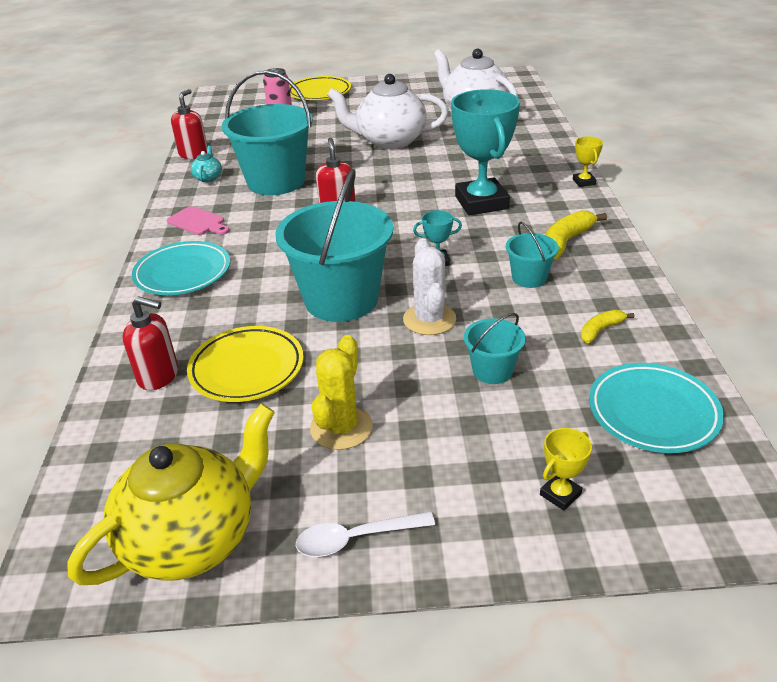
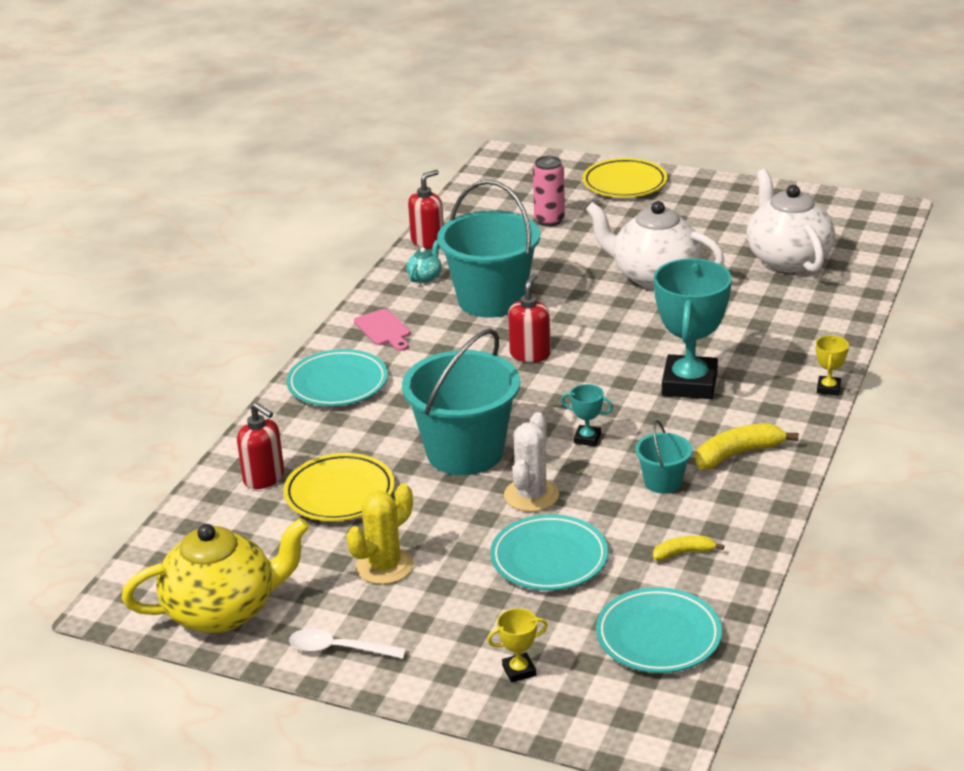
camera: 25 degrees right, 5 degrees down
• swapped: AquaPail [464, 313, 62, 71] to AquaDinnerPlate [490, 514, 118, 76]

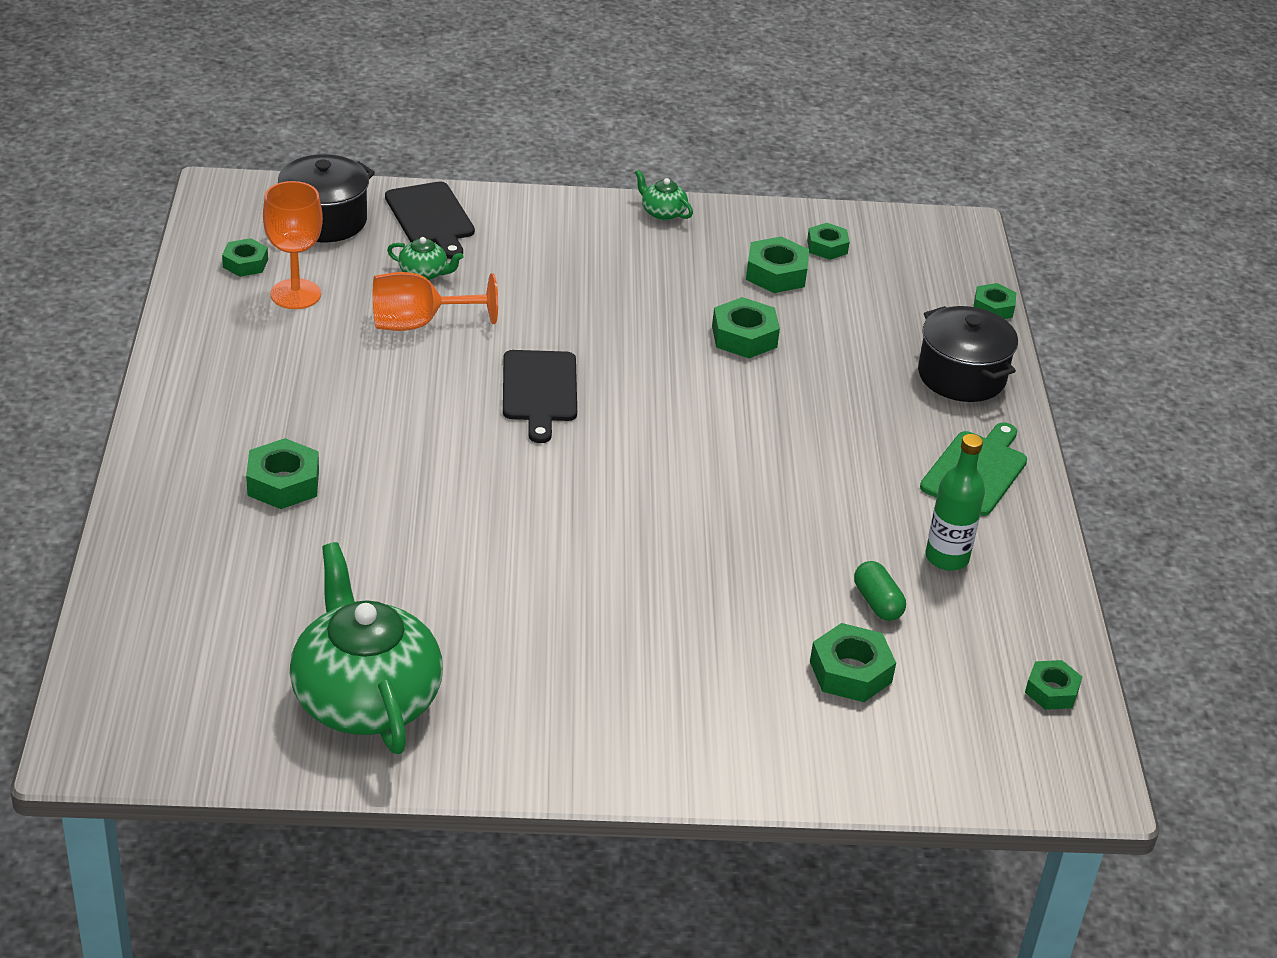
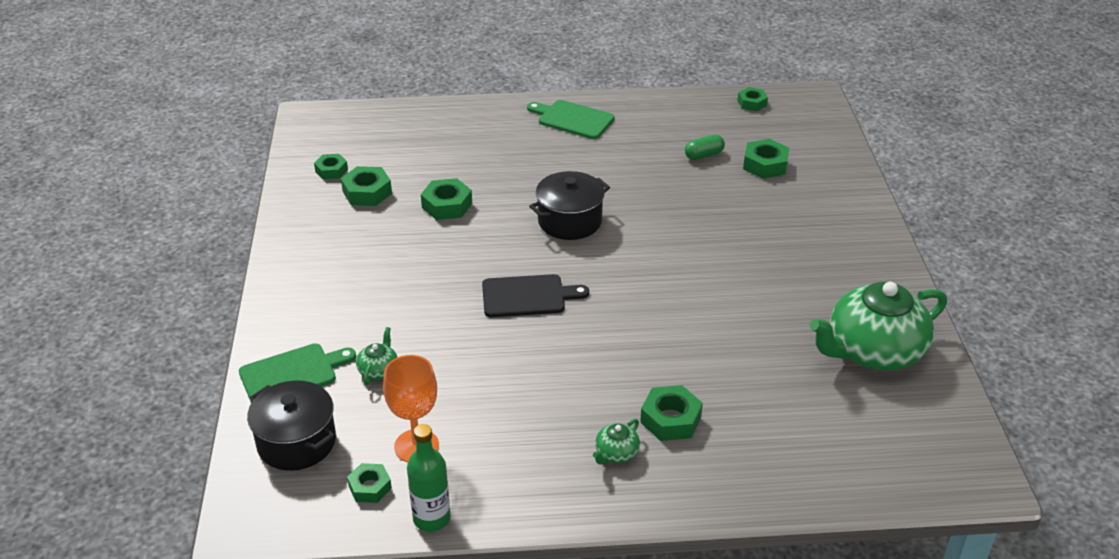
camera: 90 degrees left, 0 degrees up
• gone: OrangeWineGlass [373, 272, 125, 59]
• gone: EmeraldNut [974, 283, 43, 36]
• shifted: EmeraldChinaTeapot [635, 170, 58, 50] to [593, 419, 47, 45]
• shifted: JetBlackPot [918, 306, 100, 96] to [529, 171, 81, 69]
• shifted: EmeraldFlask [926, 434, 59, 137] to [407, 424, 44, 108]
• repainted: JetBlackChoppingBoard [385, 182, 90, 77] to EmeraldChoppingBoard [239, 344, 117, 59]

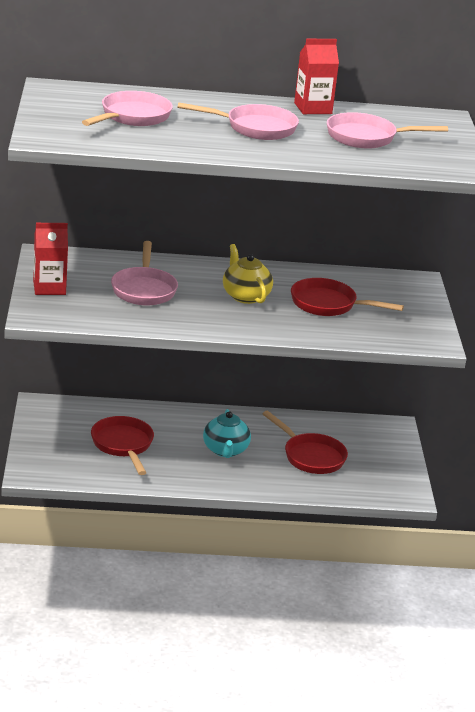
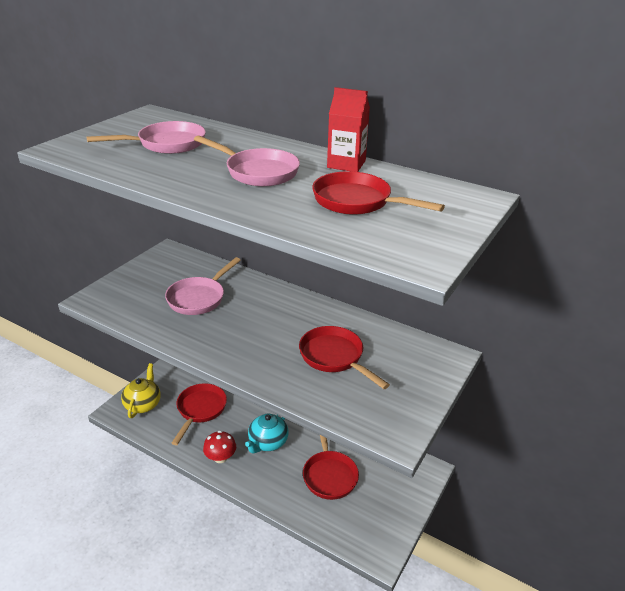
camera: 35 degrees right, 5 degrees up
• gone: ScarletJuiceCarton [33, 223, 35, 72]
• new: ScarletToadstool [203, 431, 33, 32]
• shifted: GoldenChinaTeapot [223, 244, 50, 60] to [121, 363, 40, 55]
• repainted: RosePinkFryingPan [327, 112, 121, 37] to ScarletFryingPan [312, 171, 133, 44]

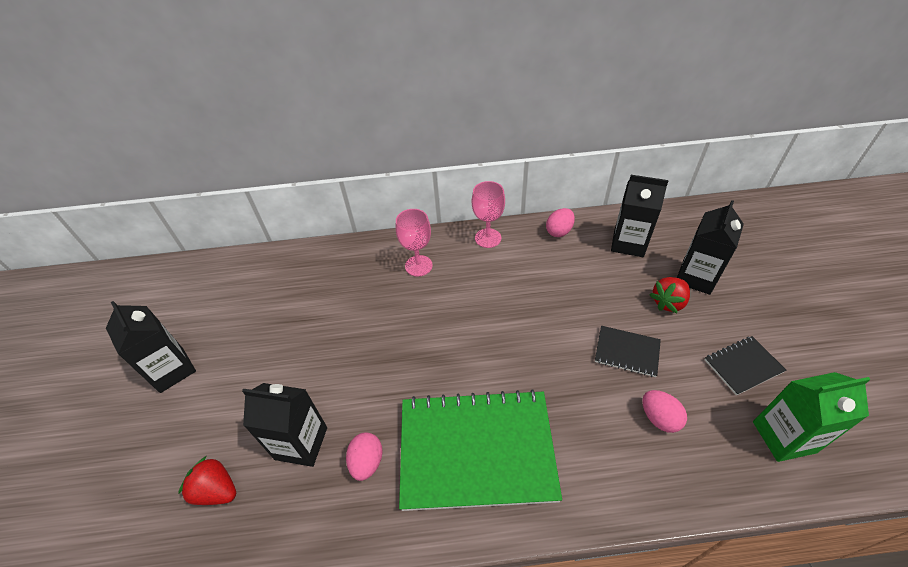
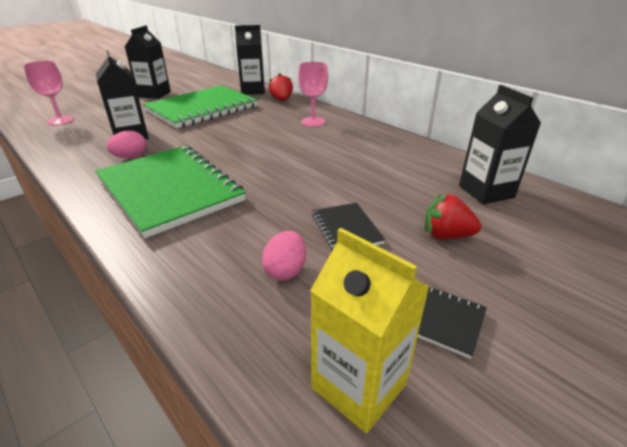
camera: 50 degrees right, 15 degrees down
• gone: RosePinkEggShape [546, 208, 29, 29]
• new: EmeraldExerciseBook [143, 86, 115, 42]
• shifted: ScarletStrawberry [178, 456, 58, 49] to [269, 73, 24, 28]
• shifted: RosePinkWineGlass [472, 181, 33, 67] to [23, 61, 51, 64]
• shifted: JetBlackJuiceCarton [677, 200, 67, 95] to [235, 25, 30, 70]
• repainted: EmeraldJuiceCarton [753, 372, 118, 90] to GoldenJuiceCarton [310, 228, 119, 205]

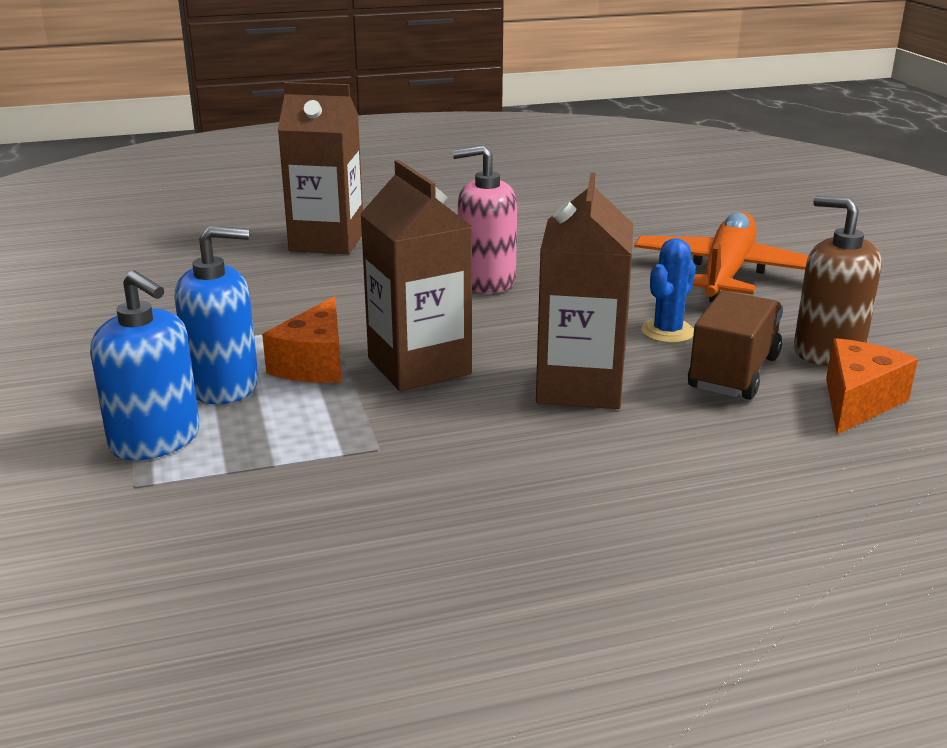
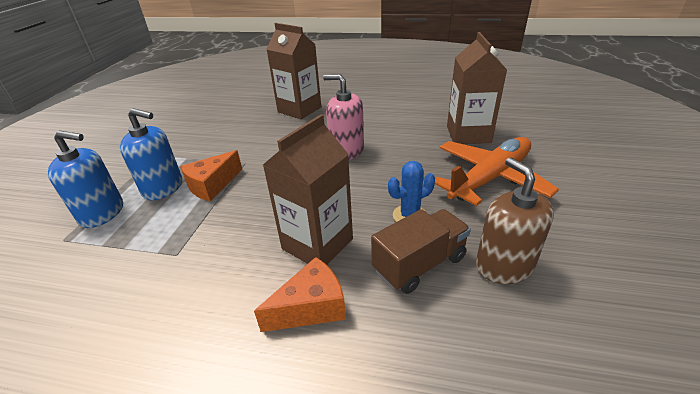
camera: 30 degrees right, 10 degrees up
• shifted: BrownJuiceCarton [360, 160, 113, 231] to [447, 32, 60, 112]
• shifted: OrangeCheeseWedge [826, 338, 92, 96] to [254, 257, 92, 75]
• rotated: CobaltSoapDispenser [90, 271, 110, 189] = [48, 130, 75, 98] 60 degrees counterclockwise

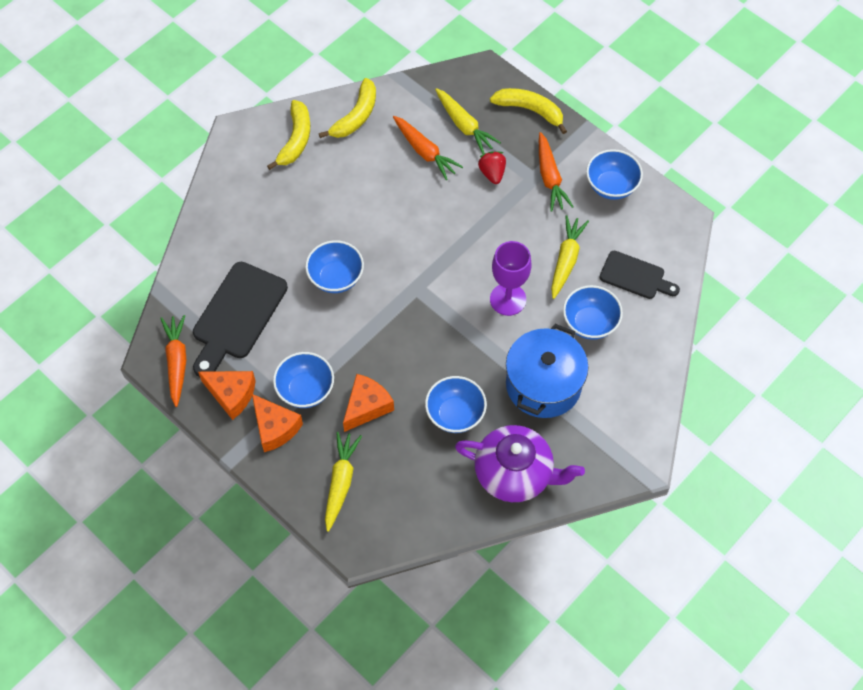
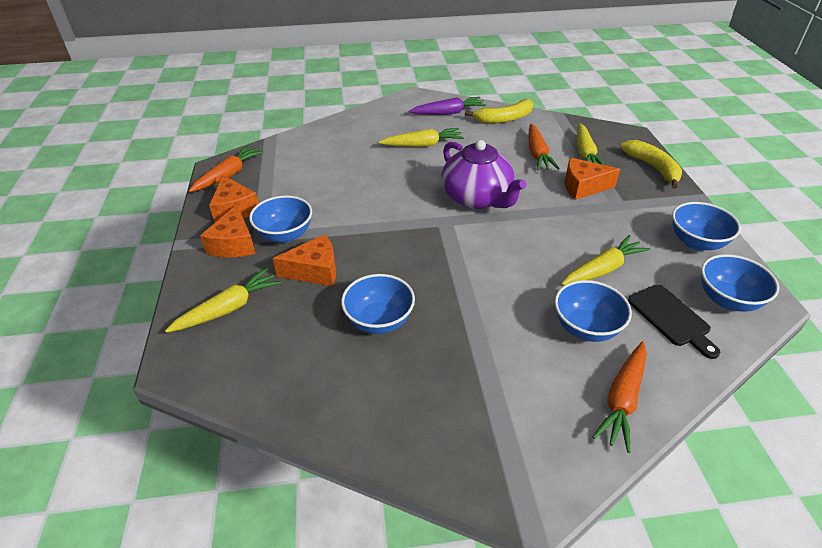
camera: 40 degrees right, 20 degrees down
• gone: JetBlackChoppingBoard [193, 262, 95, 115]
• gone: RoyalPurpleWineGlass [490, 241, 41, 75]
• gone: CobaltPot [506, 324, 82, 94]
• new: GoldenCarrot [379, 128, 85, 19]
• shifted: CobaltDeepDish [305, 240, 59, 53] to [701, 254, 78, 58]
• shifted: RoyalPurpleChinaTeapot [455, 425, 130, 77] to [441, 140, 85, 69]
• shifted: OrangeCarrot [539, 132, 35, 80] to [593, 342, 54, 111]
• swapped: GoldenBananaFruit [267, 100, 43, 70] to RoyalPurpleCarrot [409, 97, 77, 18]
• swapped: ScarletStrawberry [478, 151, 28, 33] to OrangeCheeseWedge [565, 158, 55, 42]

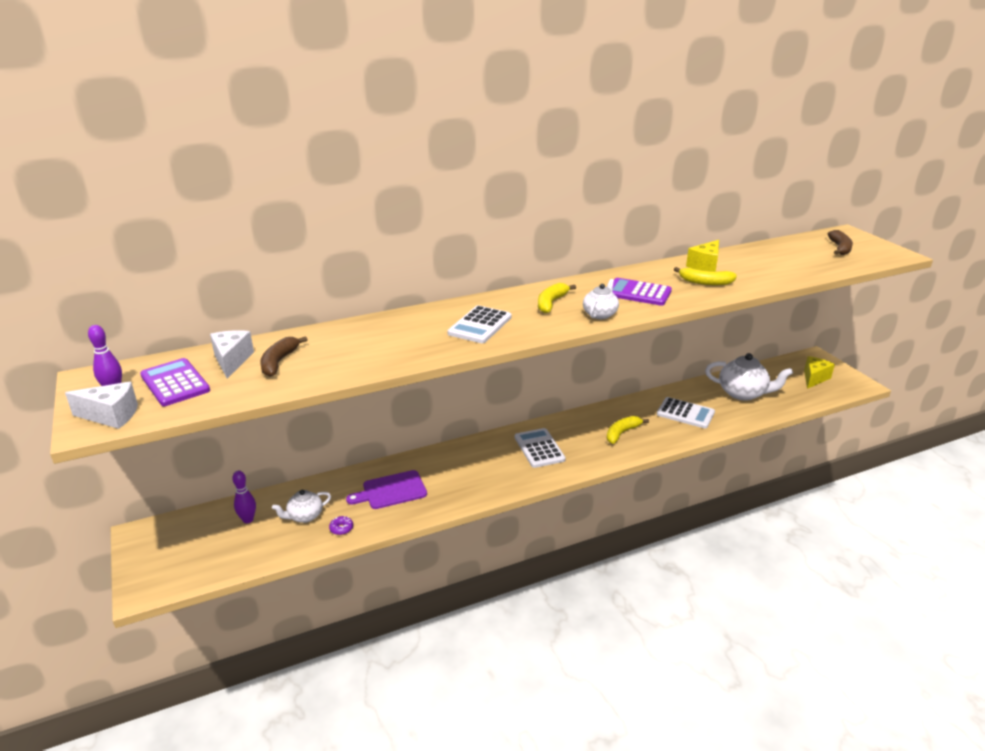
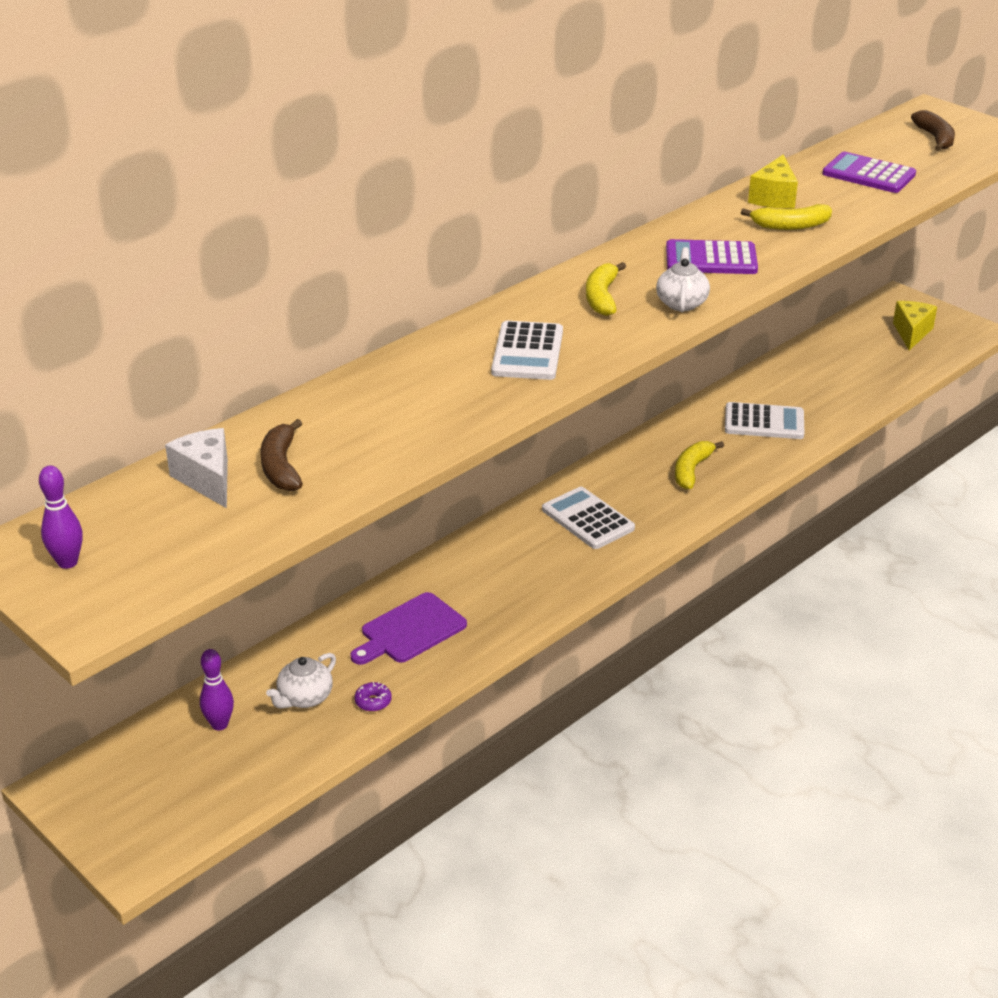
camera: 20 degrees left, 5 degrees up
• gone: WhiteCheeseWedge [65, 382, 73, 47]
• gone: WhiteChinaTeapot [705, 353, 88, 48]
• shifted: RoyalPurpleCalculator [140, 358, 70, 48] to [822, 152, 94, 41]

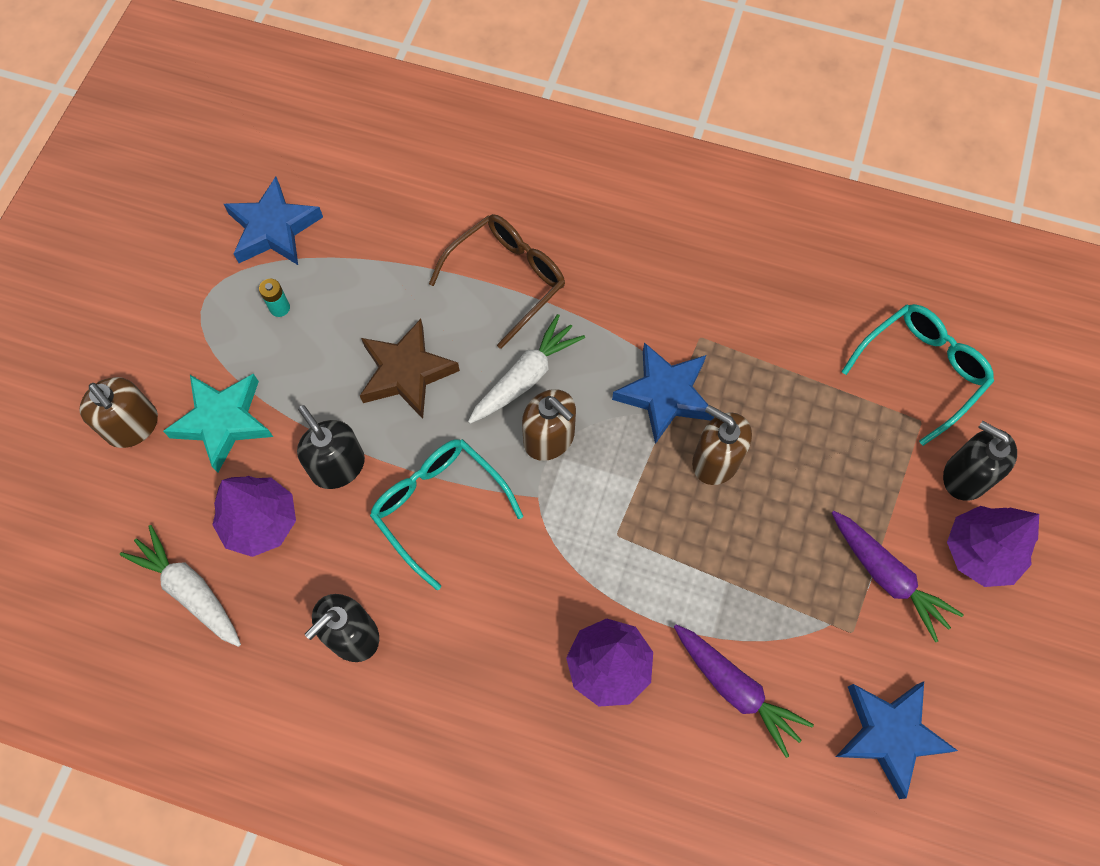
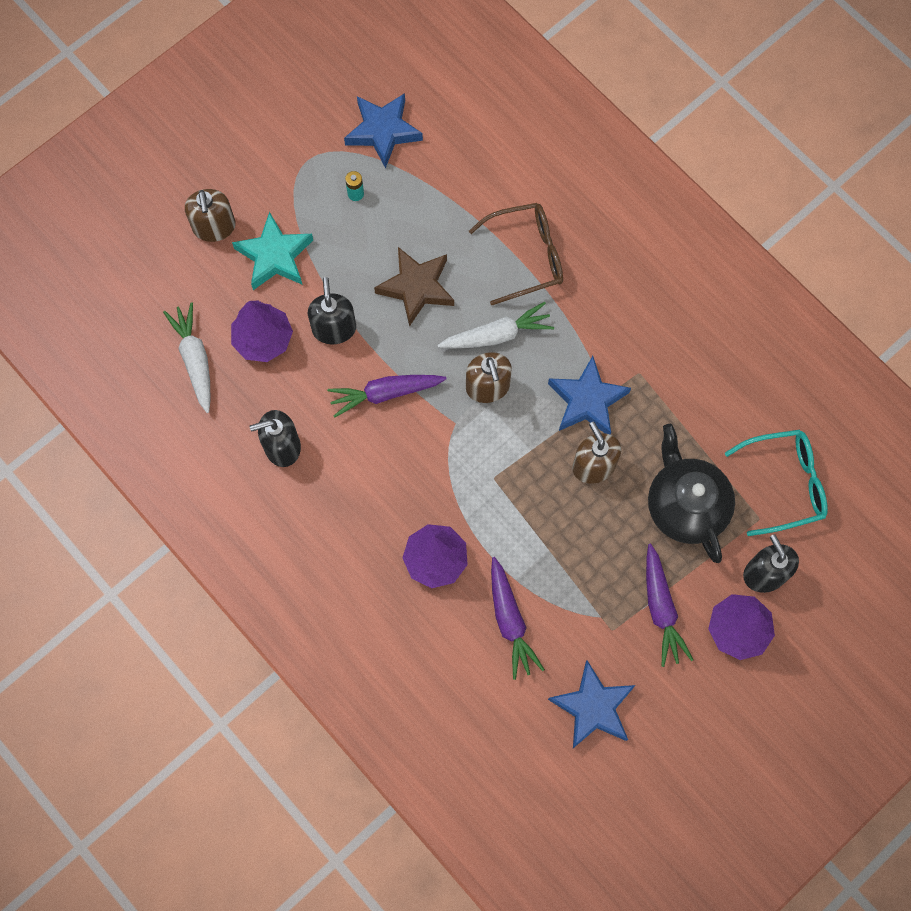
camera: 30 degrees right, 5 degrees up
• new: JetBlackChinaTeapot [648, 424, 87, 139]
• swapped: AquaEyeglasses [370, 439, 153, 151] to RoyalPurpleCarrot [327, 375, 120, 43]

